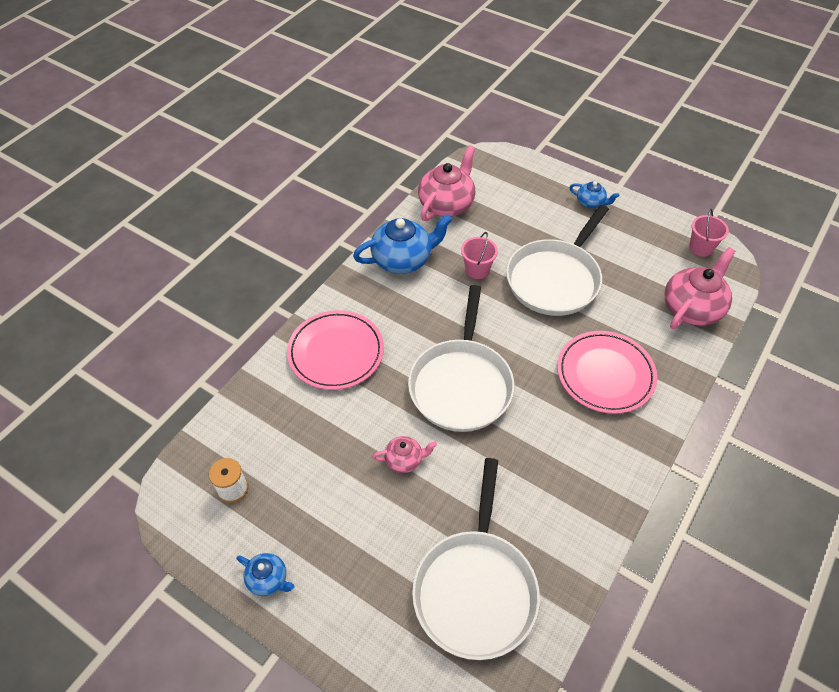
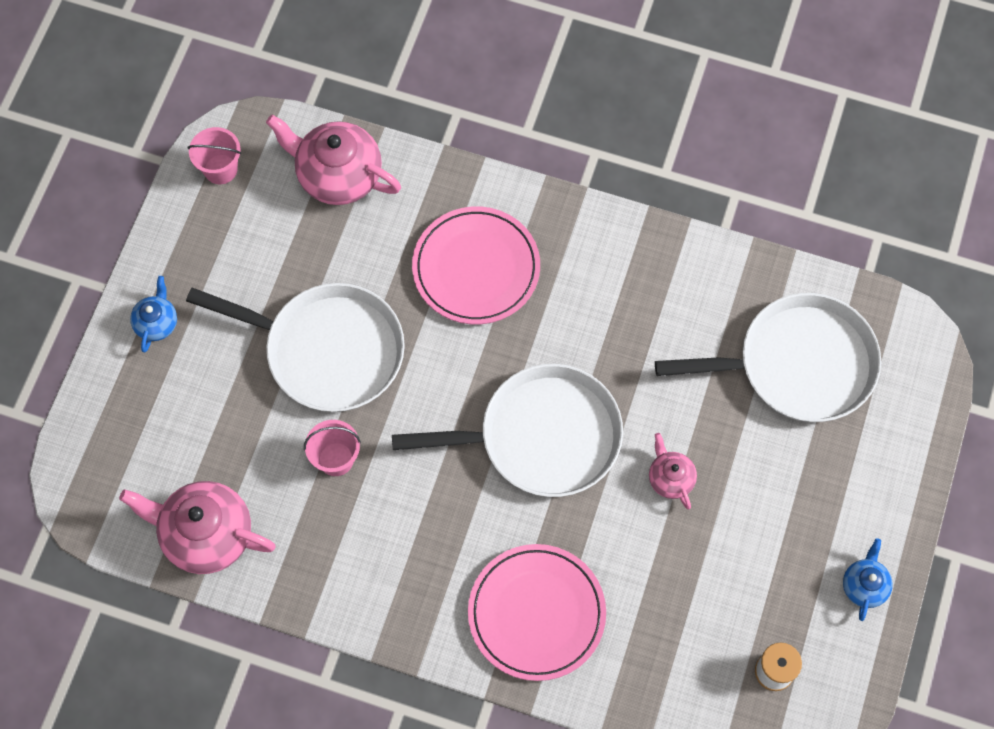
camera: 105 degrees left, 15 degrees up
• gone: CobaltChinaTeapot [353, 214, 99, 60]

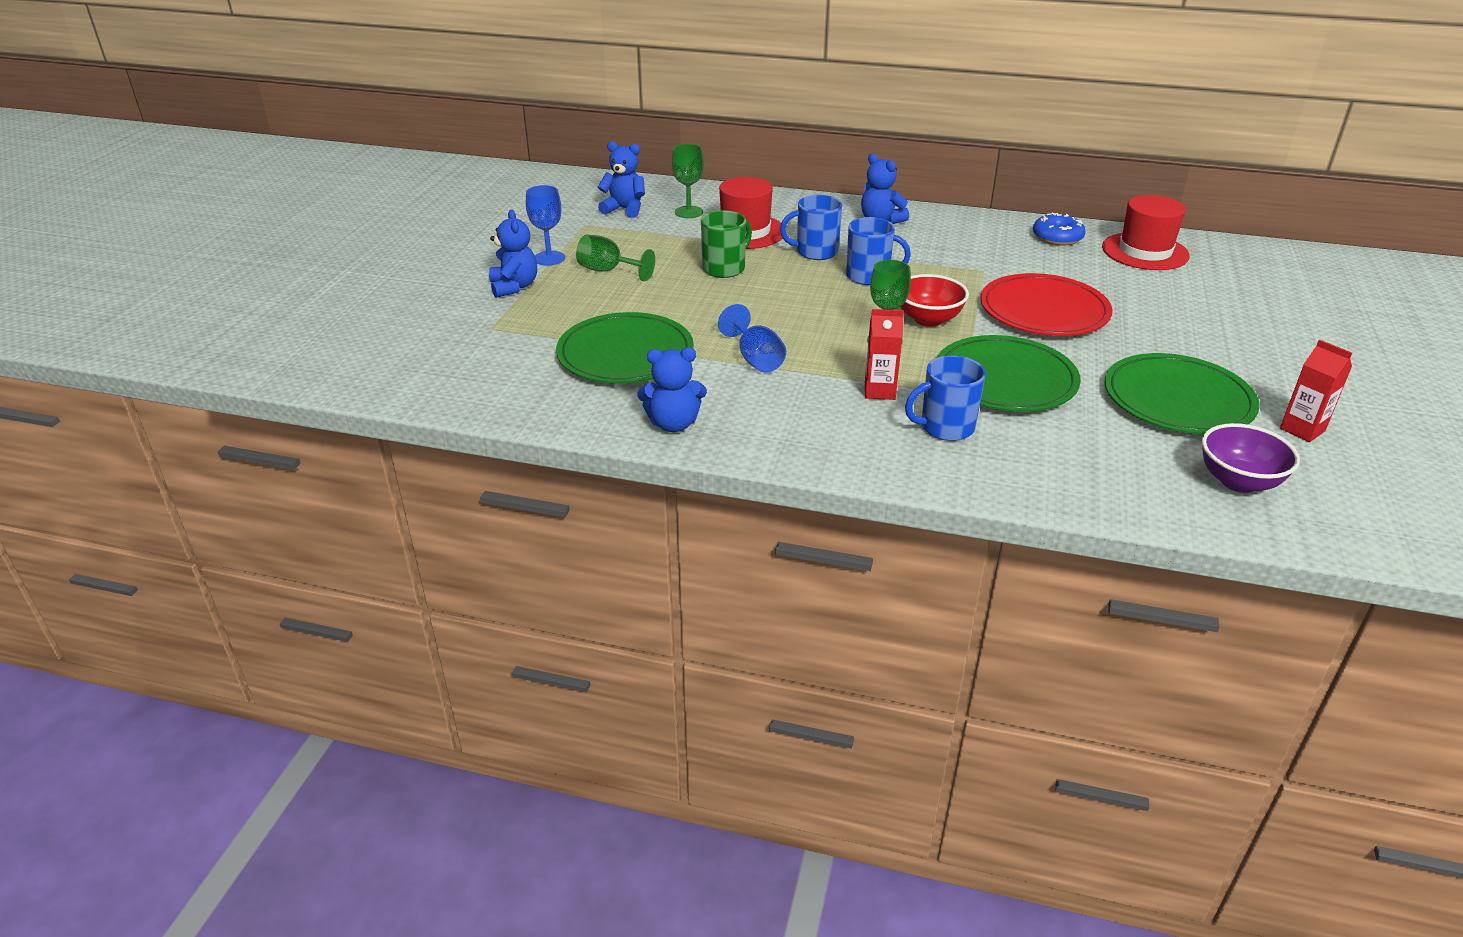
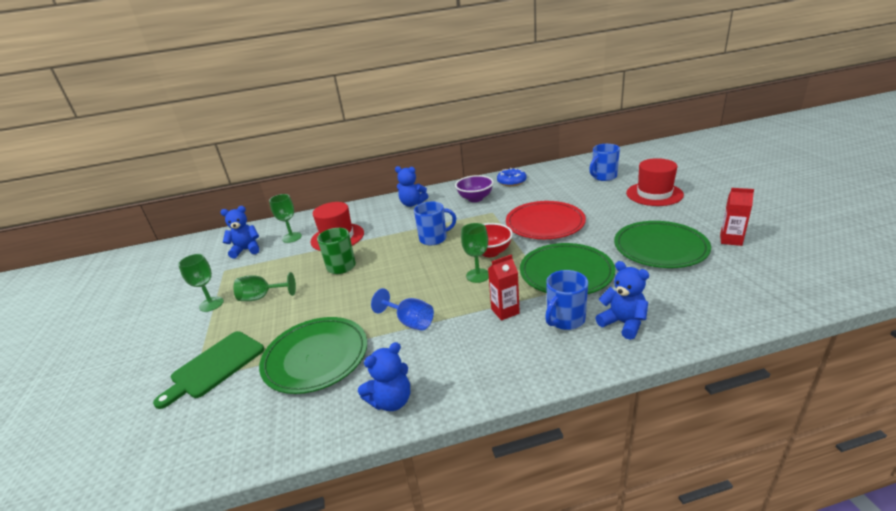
camera: 25 degrees left, 5 degrees down
• new: EmeraldChoppingBoard [153, 331, 111, 78]
• shifted: CobaltTeddy [489, 209, 48, 89] to [595, 261, 54, 79]
• shifted: CobaltCoffeeMug [780, 195, 62, 65] to [589, 144, 31, 37]
• shifted: ScarletHat [1102, 195, 88, 75] to [626, 158, 58, 48]
• shifted: RoyalPurpleDeepDish [1202, 423, 98, 70] to [455, 175, 39, 27]
• repainted: CobaltWineGlass [526, 185, 39, 81] to EmeraldWineGlass [178, 254, 46, 58]

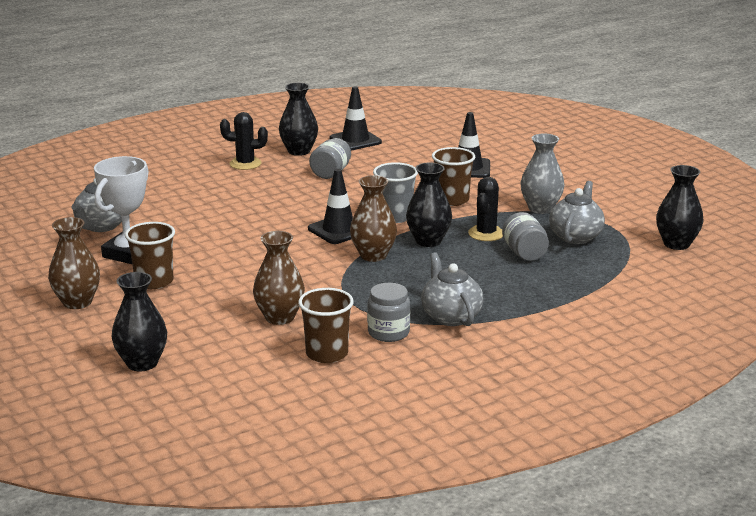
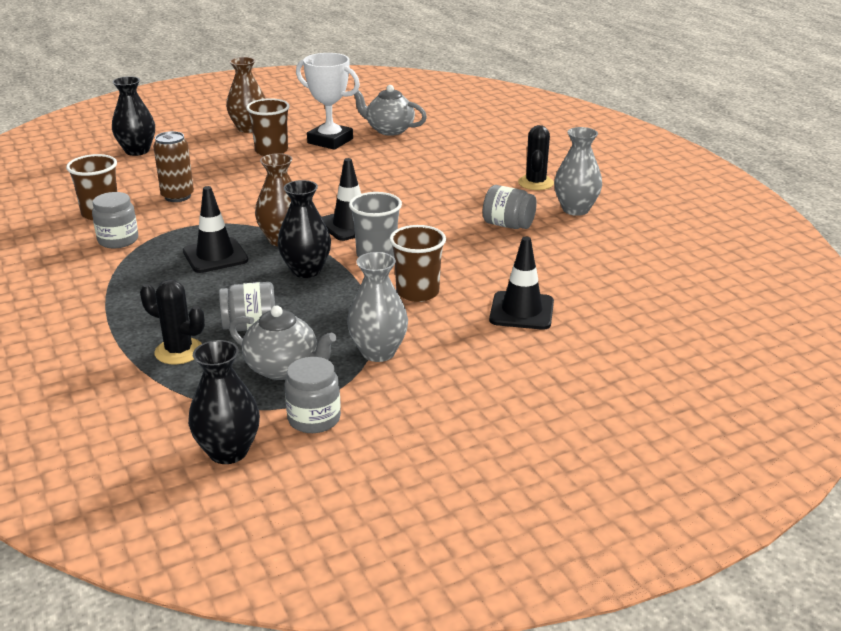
camera: 95 degrees right, 5 degrees up
• gone: GreyChinaTeapot [421, 252, 63, 74]
• new: GreyJar [285, 357, 56, 76]
• shifted: JetBlackSafetyCone [330, 86, 52, 64] to [183, 186, 65, 87]
• shifted: JetBlackSaguaroCactus [468, 177, 35, 64] to [140, 280, 65, 84]
• swapped: BrownTallVase [253, 231, 52, 94] to BrownCan [153, 131, 41, 71]
• repainted: JetBlackTallVase [279, 82, 39, 74] to GreyTallVase [554, 127, 48, 89]

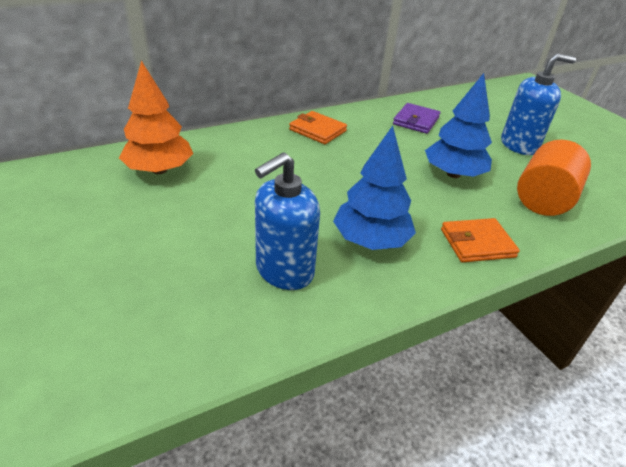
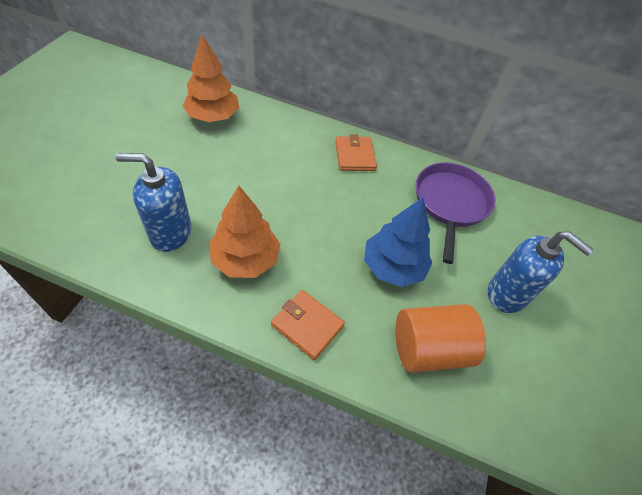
camera: 45 degrees right, 15 degrees up
• swapped: RoyalPurpleWallet [393, 103, 47, 31] to RoyalPurpleFryingPan [416, 162, 80, 102]
• repainted: CobaltTree [333, 126, 83, 124] to OrangeTree [209, 186, 71, 92]

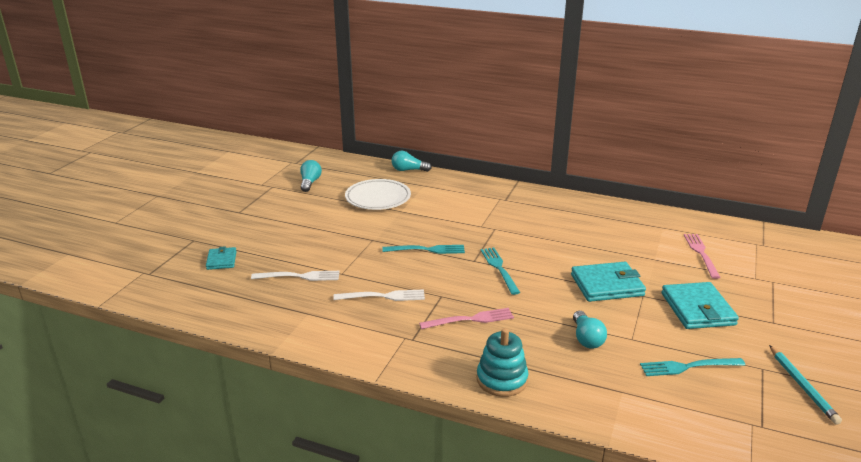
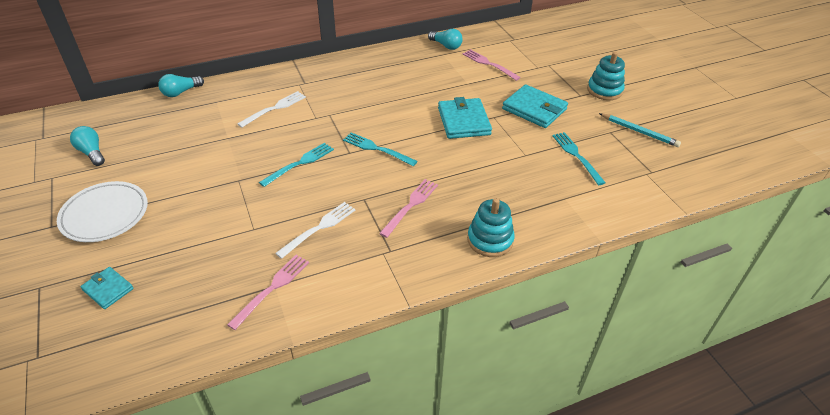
camera: 45 degrees left, 15 degrees up
• new: RosePinkFork [227, 255, 82, 75]
• new: AquaStackingRings [587, 52, 38, 48]
• shifted: WhiteFork [251, 271, 89, 10] to [237, 91, 69, 36]
• shifted: WhiteDinnerPlate [345, 179, 66, 31] to [57, 181, 91, 61]
• shifted: AquaLightbulb [573, 311, 34, 38] to [428, 29, 35, 21]
• rotated: AquaWallet [571, 262, 75, 40] = [438, 97, 54, 42] 45 degrees counterclockwise
• rotated: AquaFork [640, 358, 105, 18] = [552, 132, 54, 53] 120 degrees clockwise

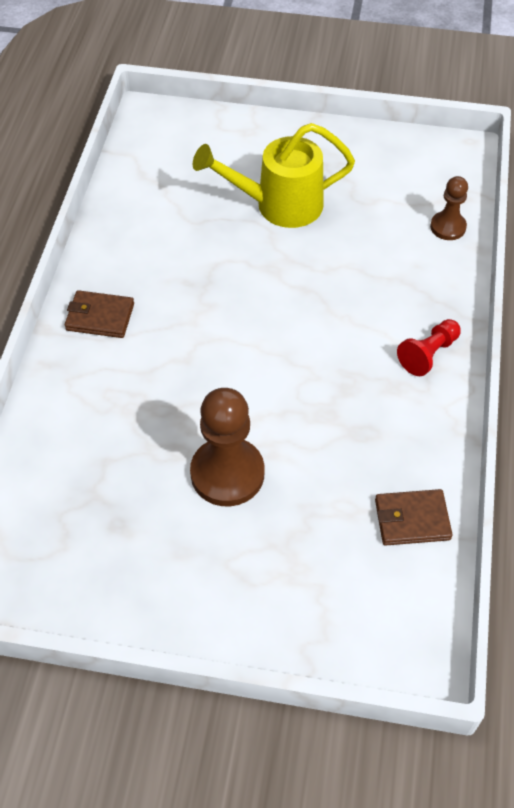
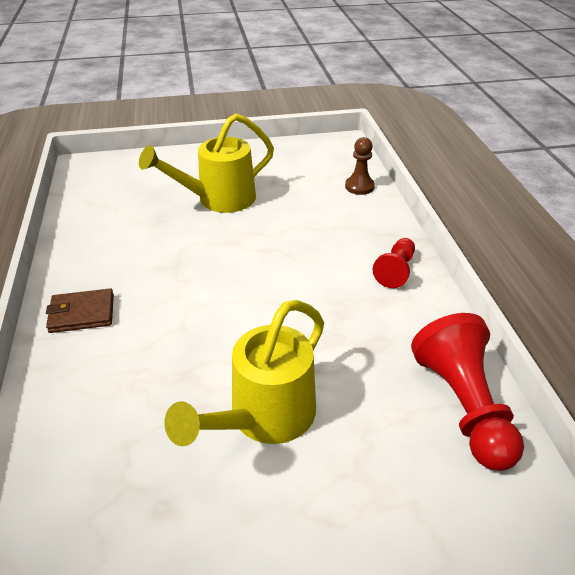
camera: 20 degrees left, 15 degrees down
• swapped: BrownGamePawn [190, 388, 75, 118] to GoldenSprinklingCan [164, 300, 160, 146]
• swapped: BrownWallet [375, 489, 78, 57] to ScarletGamePawn [411, 313, 113, 158]

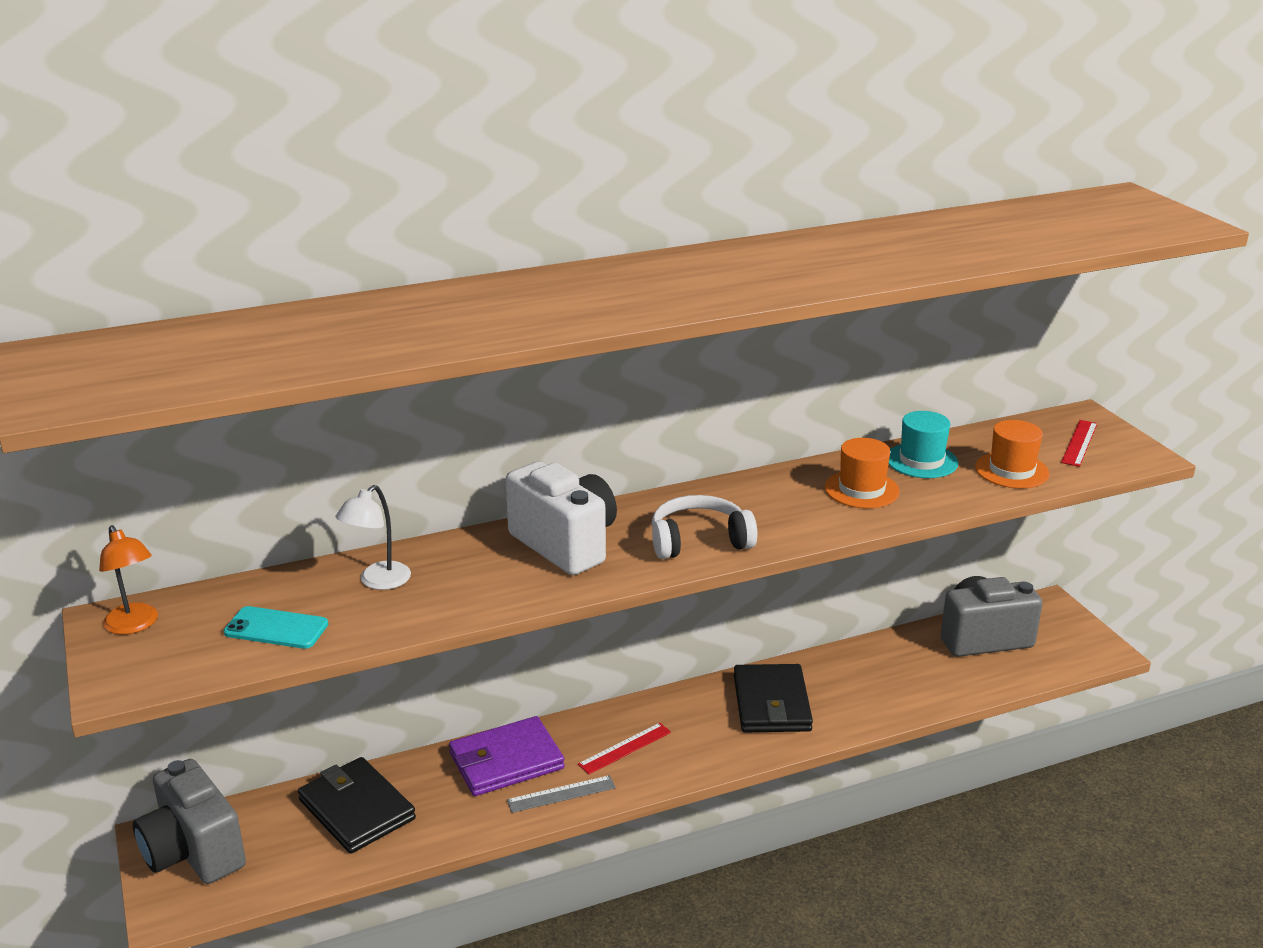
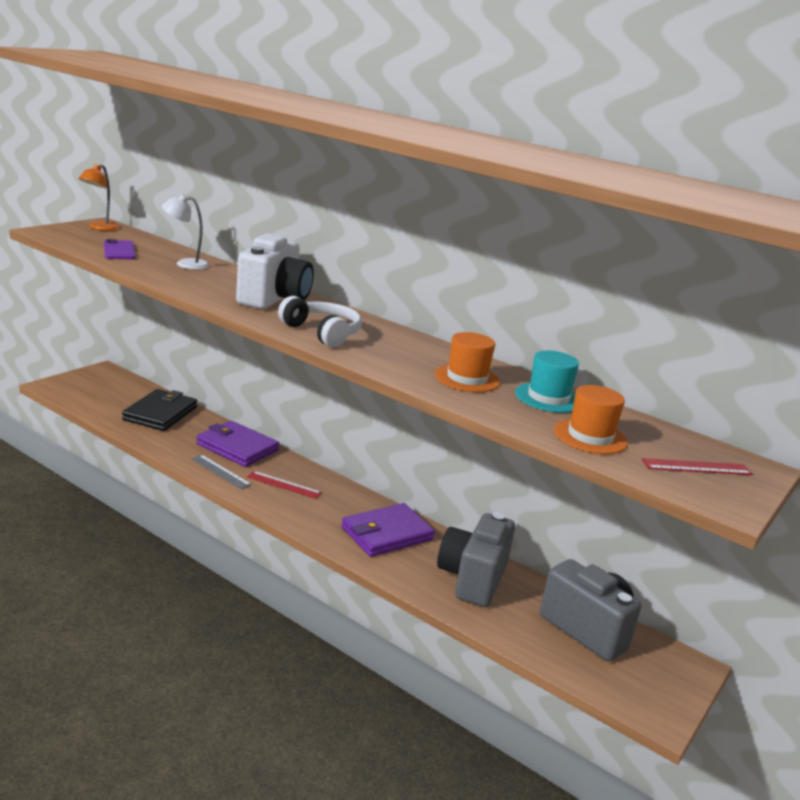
camera: 55 degrees right, 5 degrees down
• shifted: GreyCompactCamera [133, 759, 113, 125] to [437, 512, 78, 95]
• repainted: AquaPhone [224, 606, 104, 43] to RoyalPurplePhone [104, 239, 32, 20]
• repainted: JetBlackWallet [734, 664, 79, 68] to RoyalPurpleWallet [341, 503, 94, 54]

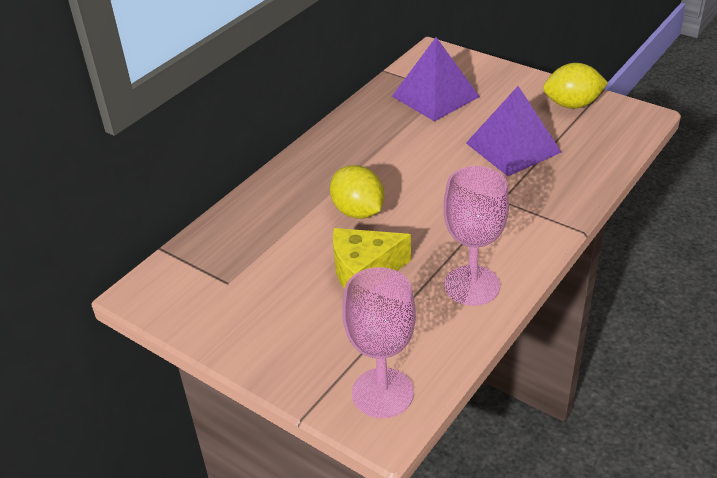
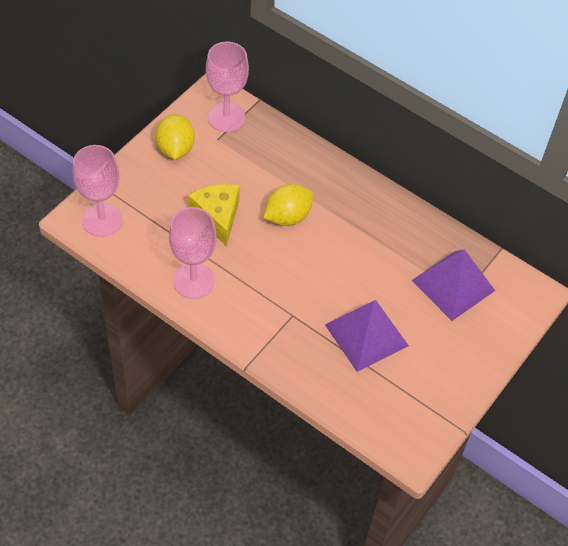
camera: 85 degrees right, 15 degrees up
• new: RosePinkWineGlass [206, 42, 43, 90]
• shifted: GoldenLemon [543, 63, 65, 46] to [155, 114, 40, 45]

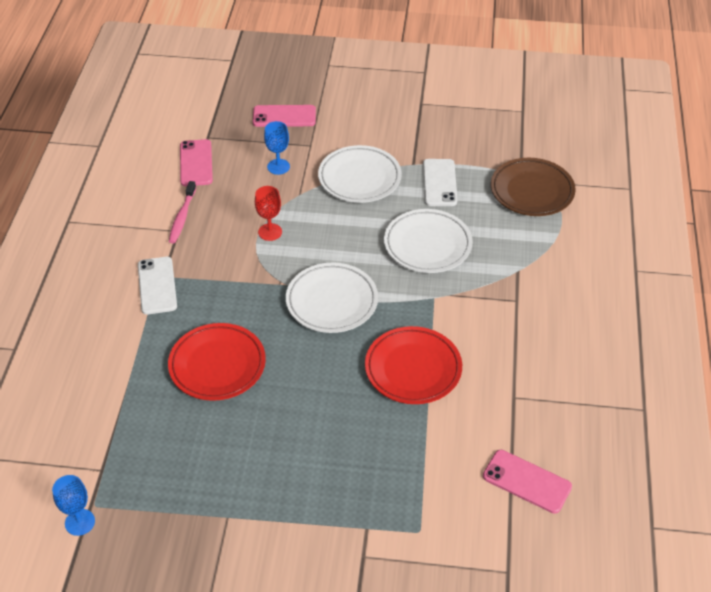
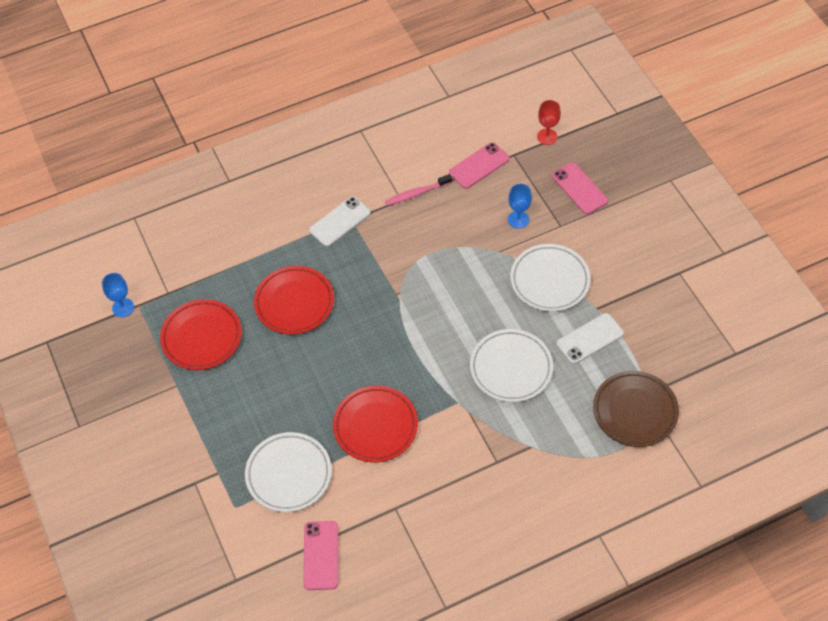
camera: 60 degrees right, 10 degrees up
• new: ScarletDinnerPlate [160, 299, 82, 71]
• shifted: ScarletWineGlass [255, 186, 27, 55] to [537, 100, 24, 45]
• shifted: WhiteDinnerPlate [286, 263, 92, 70] to [245, 432, 87, 80]

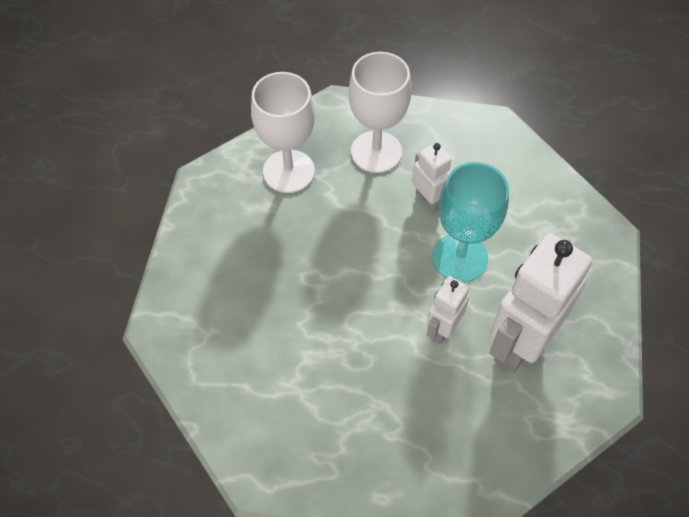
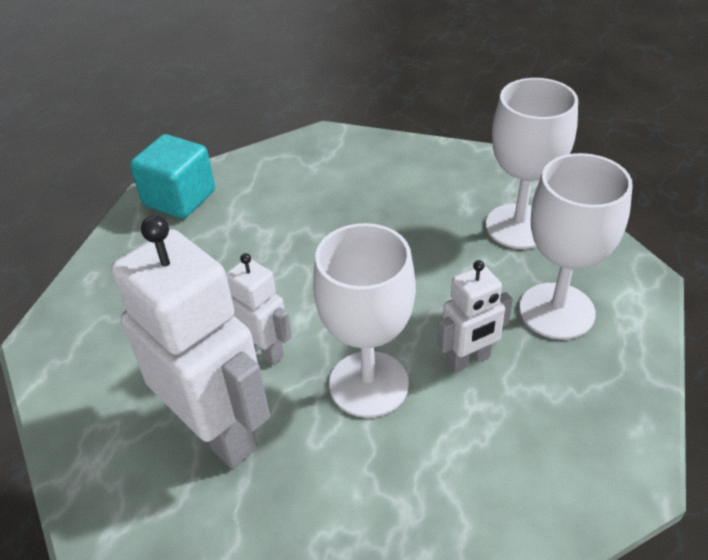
camera: 100 degrees right, 15 degrees down
• new: AquaCube [130, 134, 85, 85]
• repainted: AquaWineGlass [433, 162, 76, 120] to WhiteWineGlass [313, 223, 103, 195]

